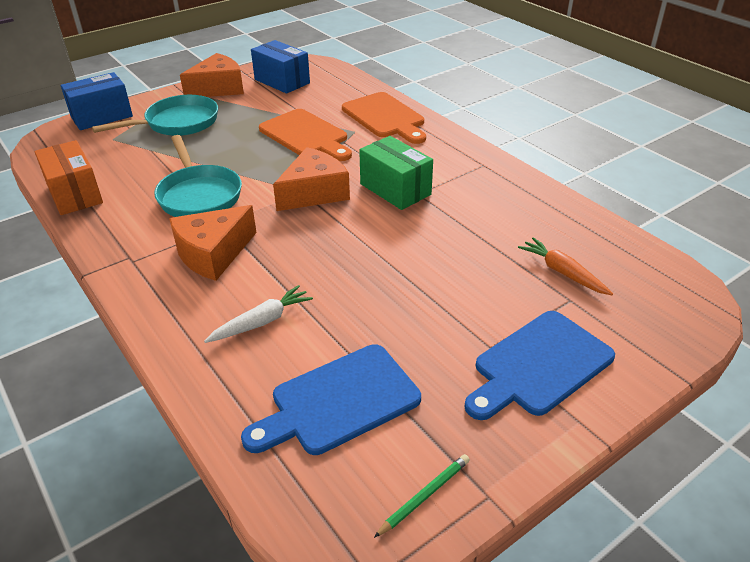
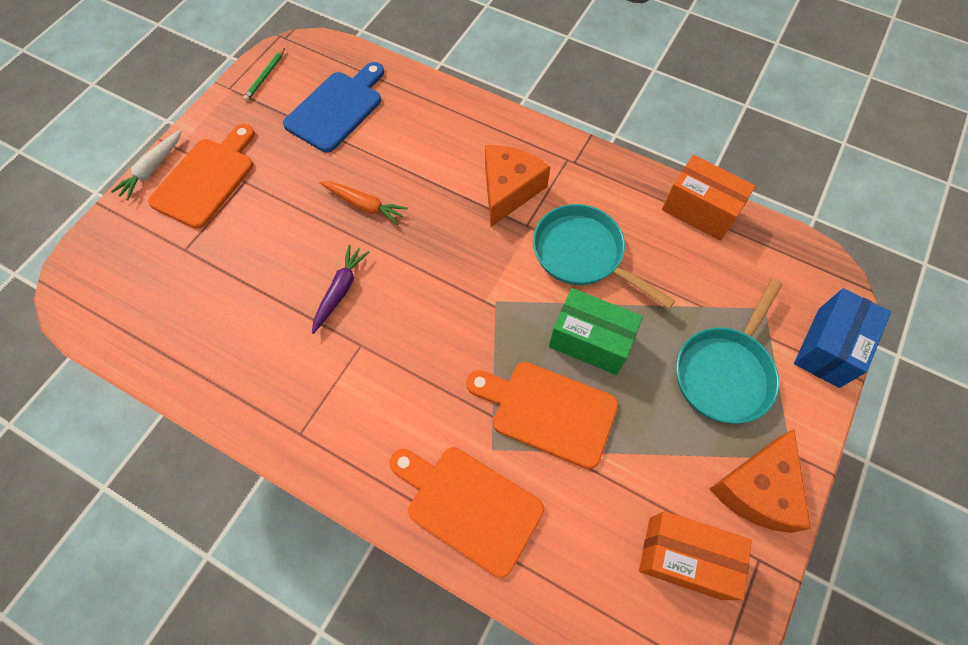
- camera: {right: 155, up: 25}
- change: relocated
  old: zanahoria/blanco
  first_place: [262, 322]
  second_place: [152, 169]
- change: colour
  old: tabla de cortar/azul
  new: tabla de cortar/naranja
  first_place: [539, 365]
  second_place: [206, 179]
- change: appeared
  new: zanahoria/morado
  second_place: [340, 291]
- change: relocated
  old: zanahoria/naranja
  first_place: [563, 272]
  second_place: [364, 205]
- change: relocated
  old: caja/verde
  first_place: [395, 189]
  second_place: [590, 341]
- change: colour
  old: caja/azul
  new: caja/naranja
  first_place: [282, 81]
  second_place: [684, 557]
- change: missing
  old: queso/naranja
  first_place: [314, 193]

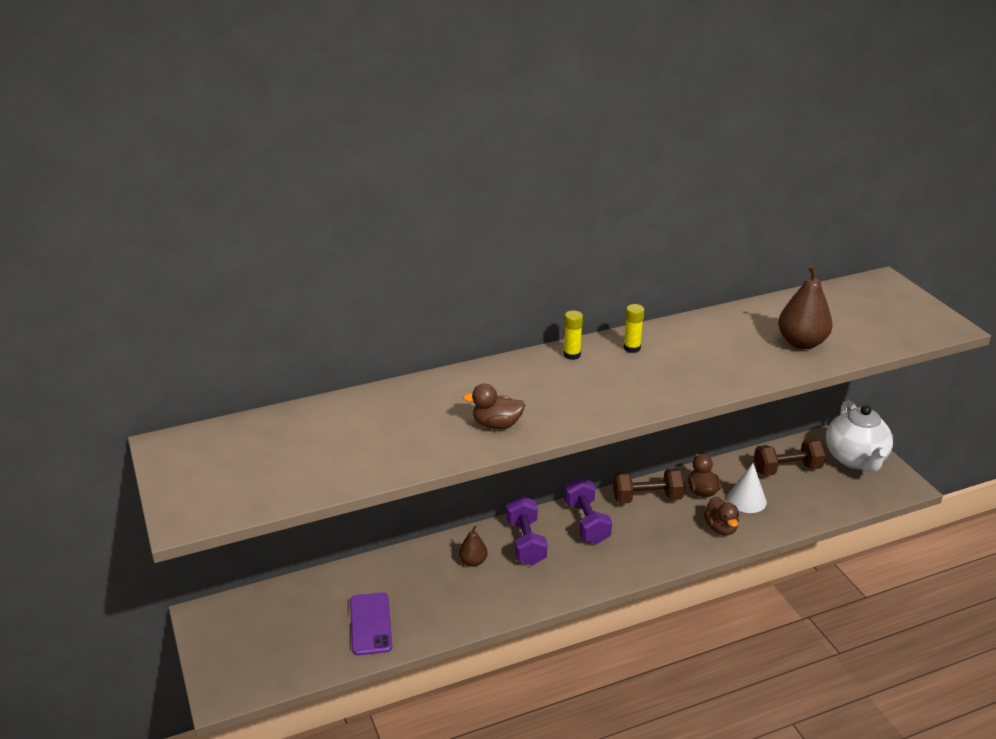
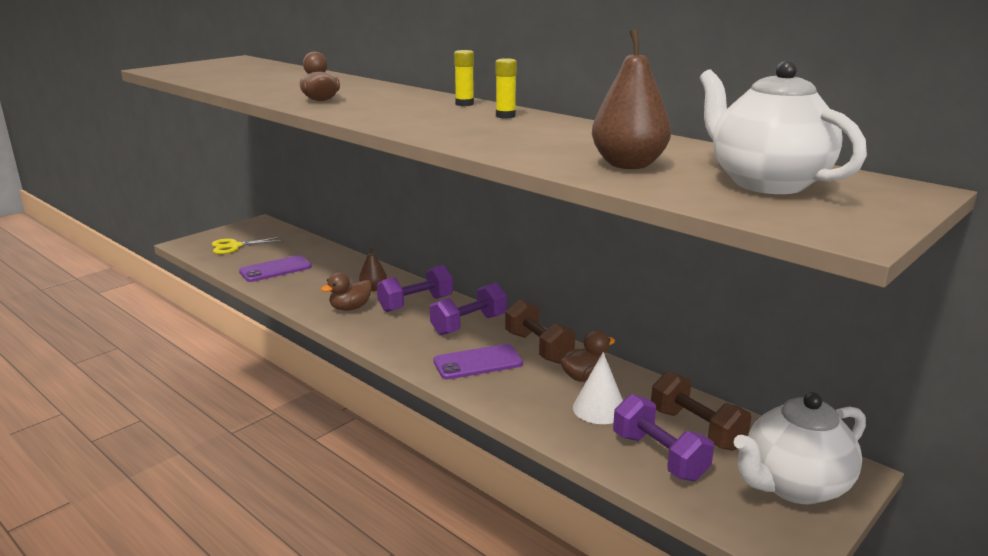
- camera: {right: 65, up: -10}
- change: appeared
  new: tijeras/amarillo
  second_place: [234, 246]
- change: relocated
  old: pato/marrón
  first_place: [720, 528]
  second_place: [350, 308]
- change: appeared
  new: móvil/morado
  second_place: [478, 362]
- change: appeared
  new: mancuerna/morado
  second_place: [659, 456]
- change: appeared
  new: tetera/blanco
  second_place: [766, 183]

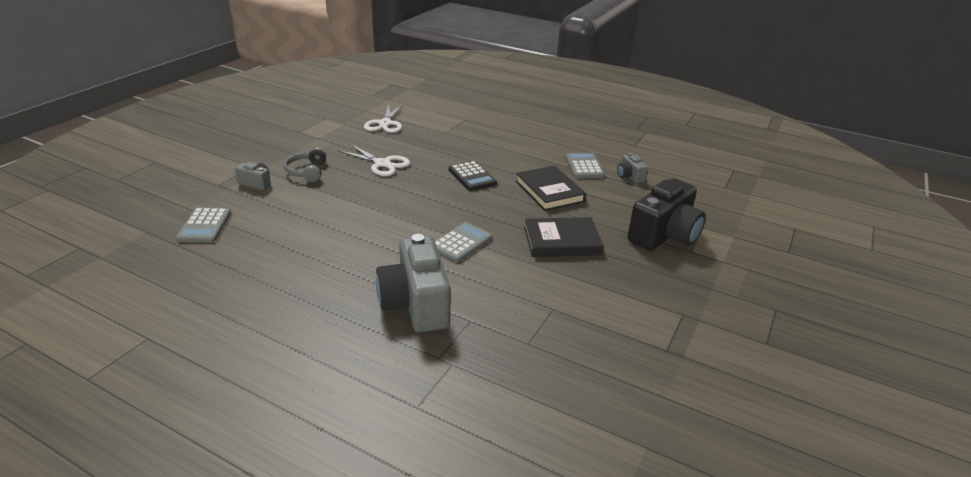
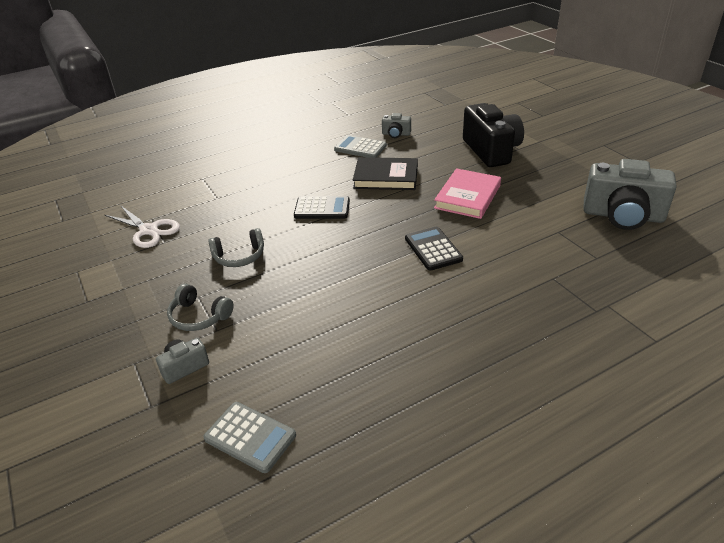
- camera: {right: -55, up: 5}
- change: exchanged
  old: tijeras/blanco
  new: auriculares/gris
  first_place: [382, 164]
  second_place: [239, 256]
- change: colour
  old: calculadora/gris
  new: calculadora/negro
  first_place: [461, 243]
  second_place: [433, 249]
- change: colour
  old: libro/negro
  new: libro/rosa
  first_place: [562, 241]
  second_place: [467, 197]
- change: relocated
  old: cámara/gris
  first_place: [416, 304]
  second_place: [623, 216]

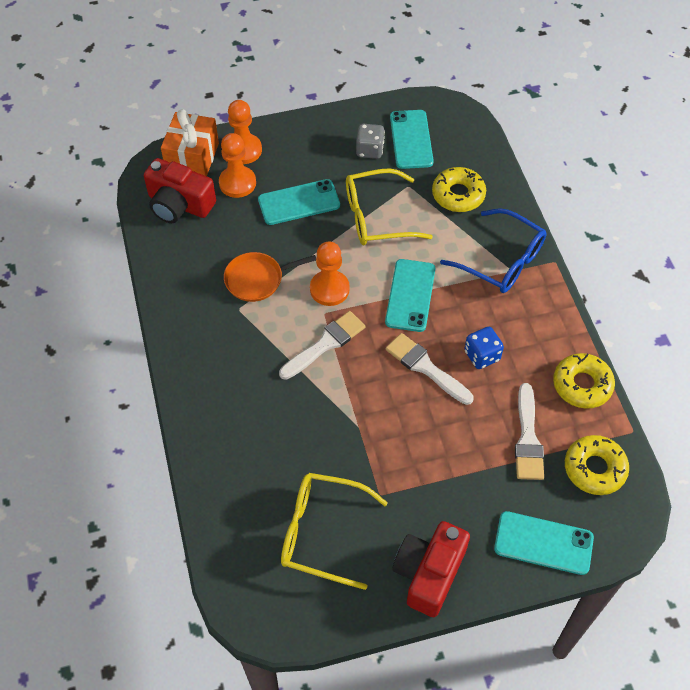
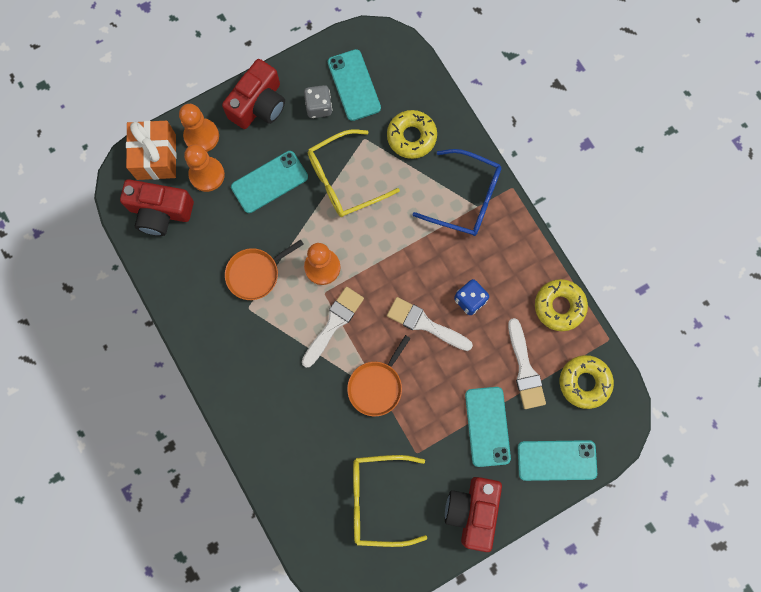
- camera: {right: -15, up: 20}
- change: appeared
  new: cámara/rojo
  second_place: [259, 105]
- change: appeared
  new: sartén/naranja
  second_place: [376, 386]
- change: relocated
  old: móvil/turquesa
  first_place: [410, 295]
  second_place: [487, 426]

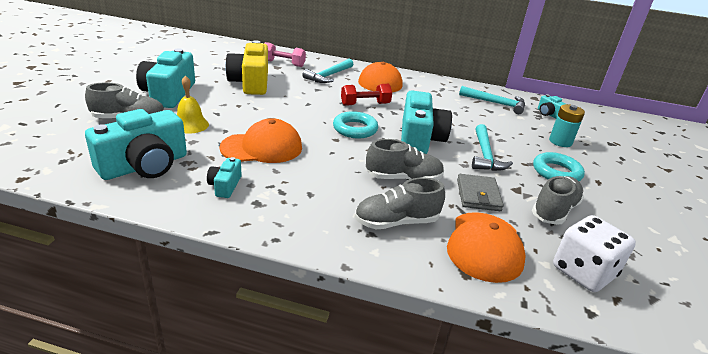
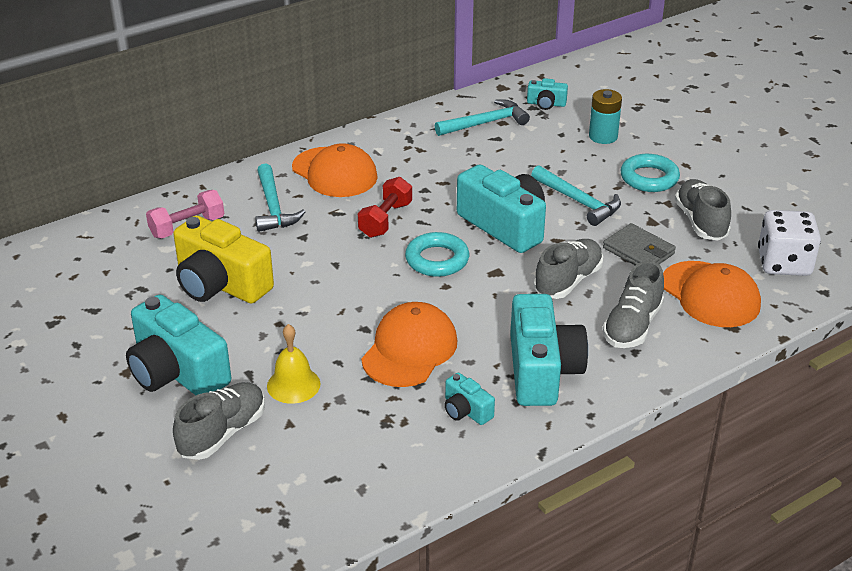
- camera: {right: -45, up: 5}
- change: relocated
  old: cámara/turquesa
  first_place: [144, 166]
  second_place: [542, 370]

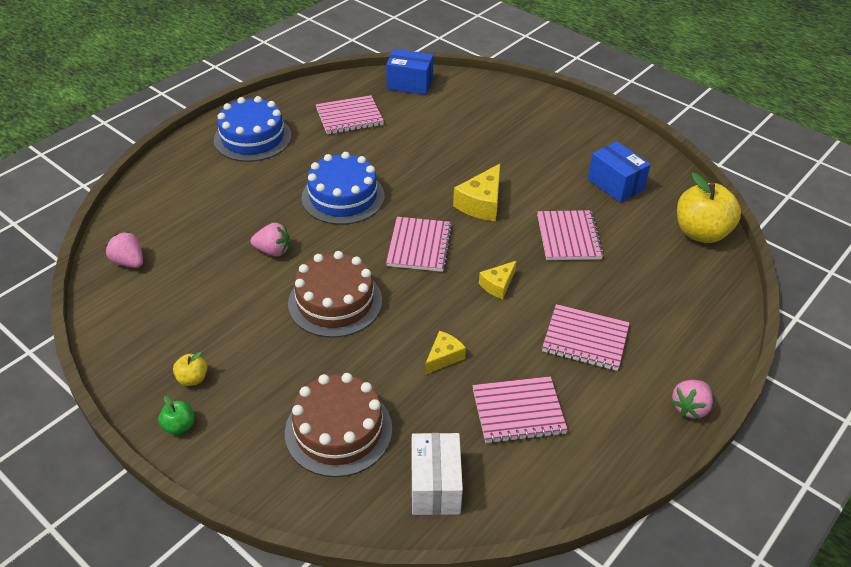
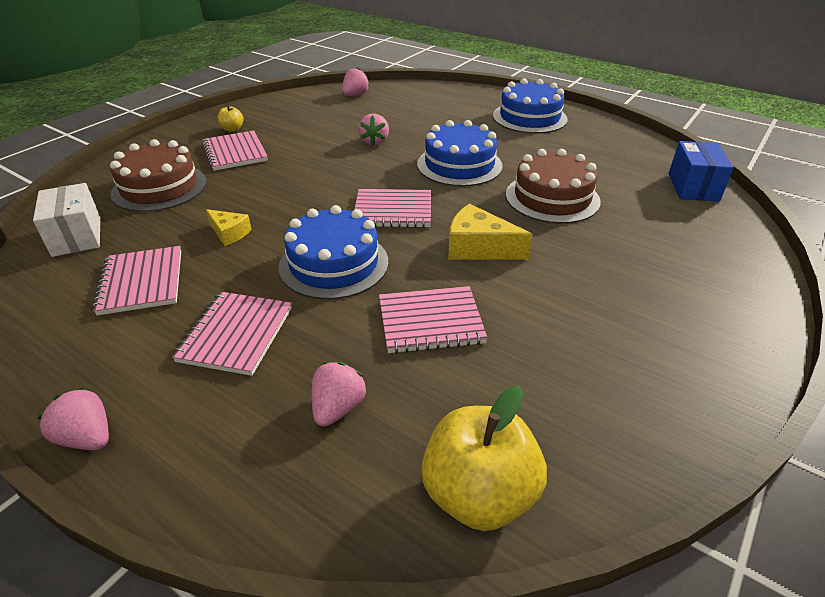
- camera: {right: 85, up: -5}
- change: spun
  old: caja/blanco
  first_place: [435, 486]
  second_place: [77, 236]
  degrees: 75
- change: relocated
  old: cuaderno/rosa
  first_place: [349, 117]
  second_place: [235, 152]
- change: exchanged
  old: queso/amarillo
  new: tarta/azul
  first_place: [498, 285]
  second_place: [334, 264]
- change: appeared
  new: fresa/rosa
  second_place: [338, 408]
- change: relocated
  old: tarta/marrón
  first_place: [335, 302]
  second_place: [552, 198]
- change: missing
  old: manzana/verde
  first_place: [179, 426]
- change: missing
  old: caja/azul
  first_place: [615, 184]

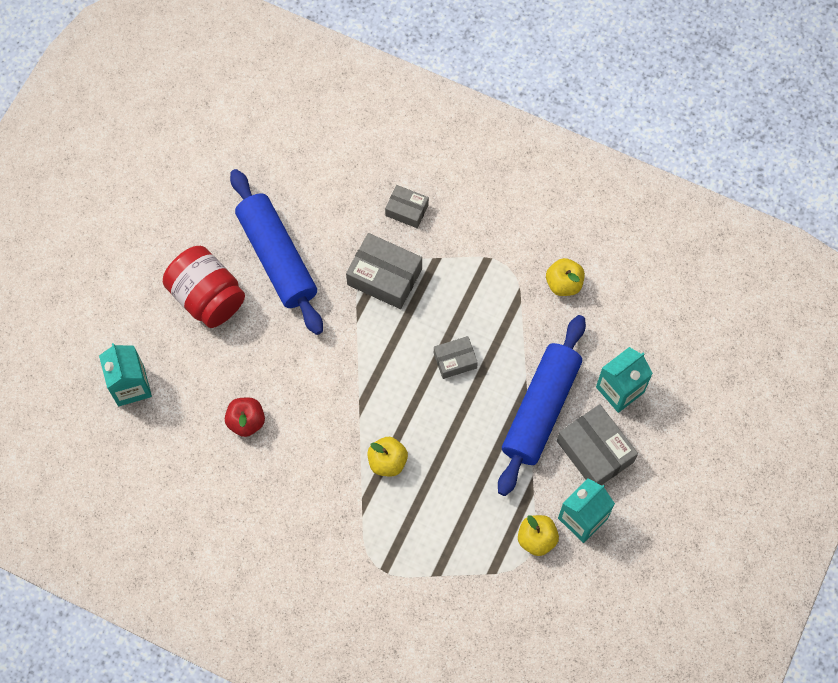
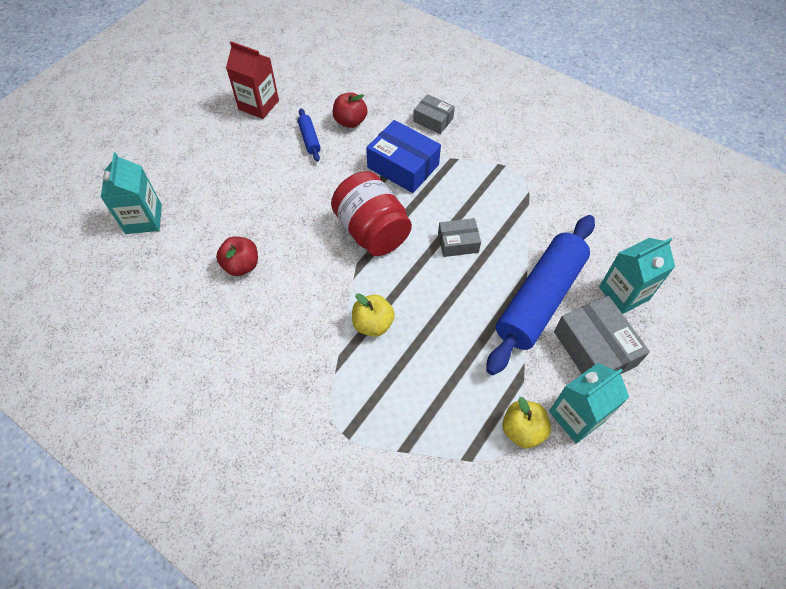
- camera: {right: 10, up: -10}
- change: appeared
  new: cartón de leche/rojo
  second_place: [258, 105]
- change: size
  old: rodillo/azul
  first_place: [277, 257]
  second_place: [309, 139]
  factor: 0.4
- change: relocated
  old: tarro/rojo
  first_place: [207, 297]
  second_place: [372, 231]
- change: appeared
  new: manzana/rojo
  second_place: [350, 121]
- change: colour
  old: caja/gris
  new: caja/azul
  first_place: [384, 277]
  second_place: [403, 166]
- change: missing
  old: manzana/amarillo
  first_place: [563, 283]

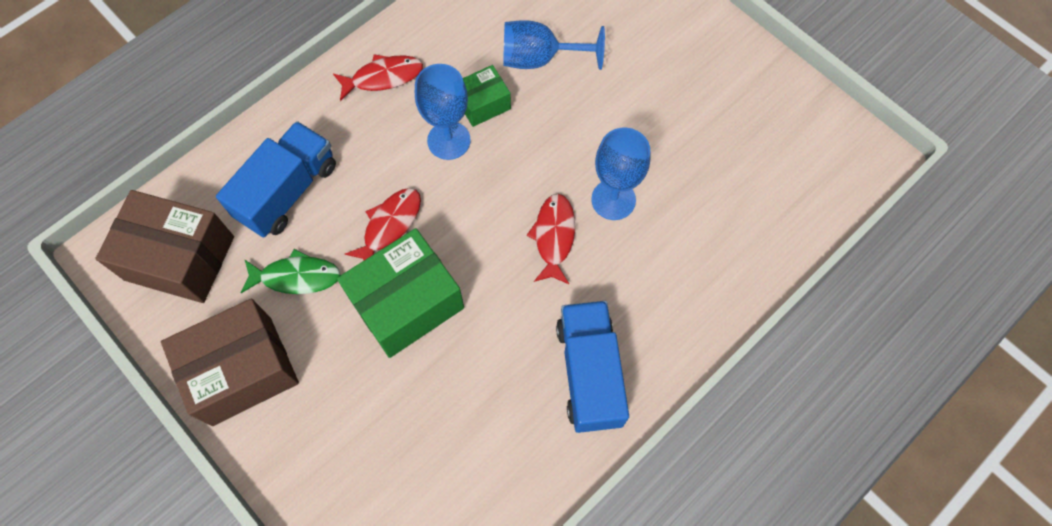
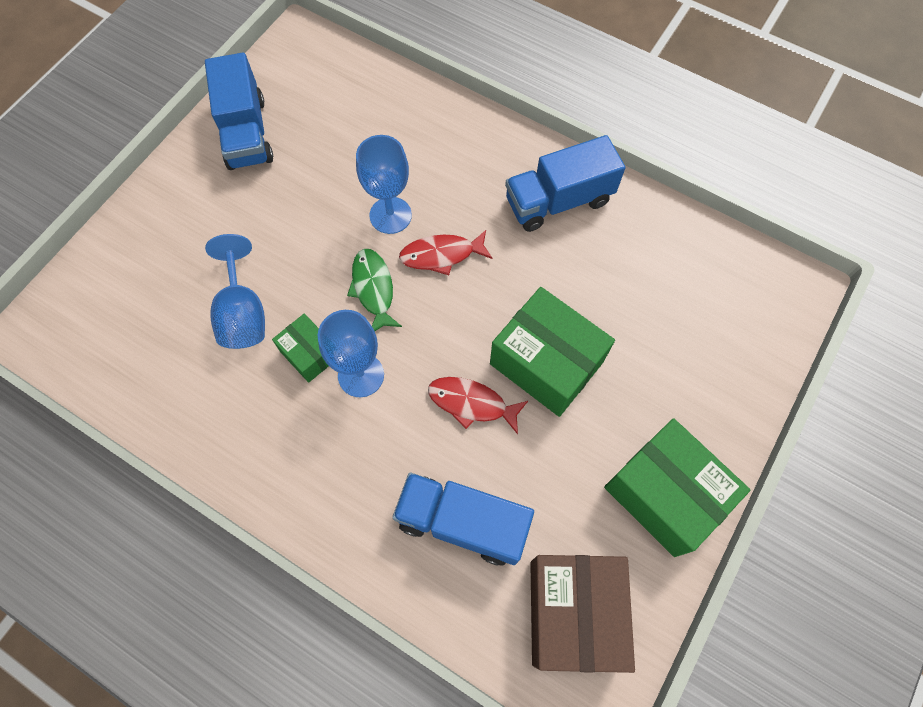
- camera: {right: -105, up: 0}
- change: appeared
  new: camión/azul
  second_place: [246, 133]
- change: relocated
  old: pez/verde
  first_place: [296, 277]
  second_place: [373, 289]
- change: colour
  old: caja/marrón
  new: caja/verde
  first_place: [242, 370]
  second_place: [665, 494]
- change: missing
  old: pez/rojo
  first_place: [383, 77]

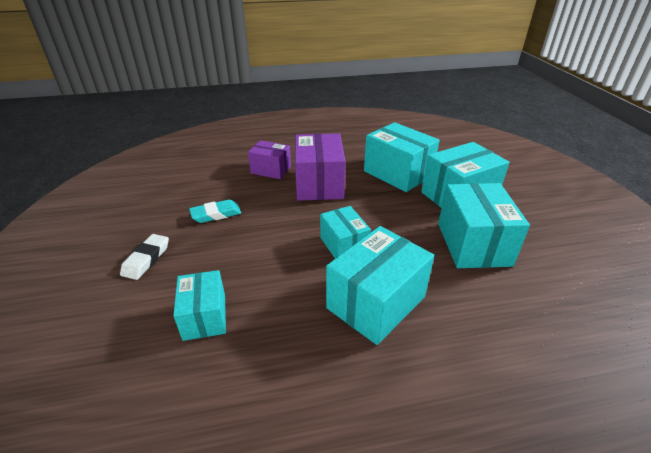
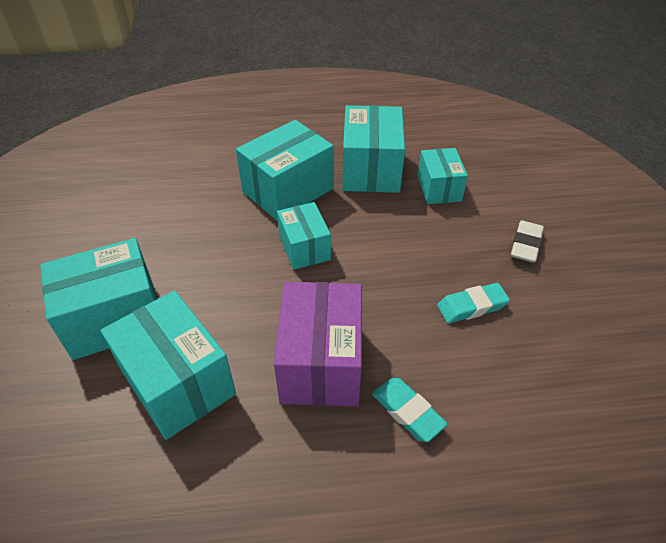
- camera: {right: -175, up: 10}
- change: relocated
  old: caja/turquesa
  first_place: [473, 244]
  second_place: [371, 169]
- change: exchanged
  old: caja/morado
  new: goma de borrar/turquesa
  first_place: [271, 170]
  second_place: [408, 412]

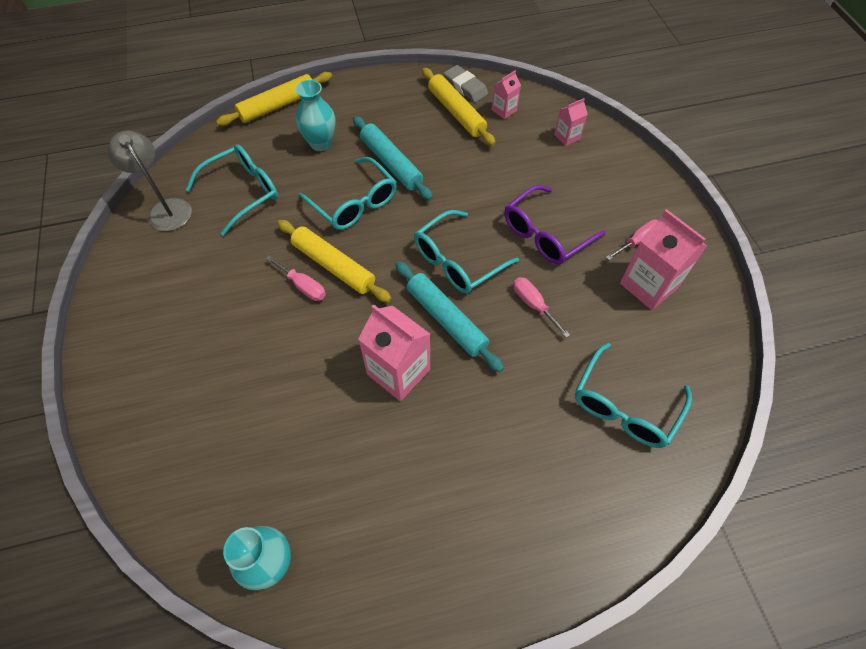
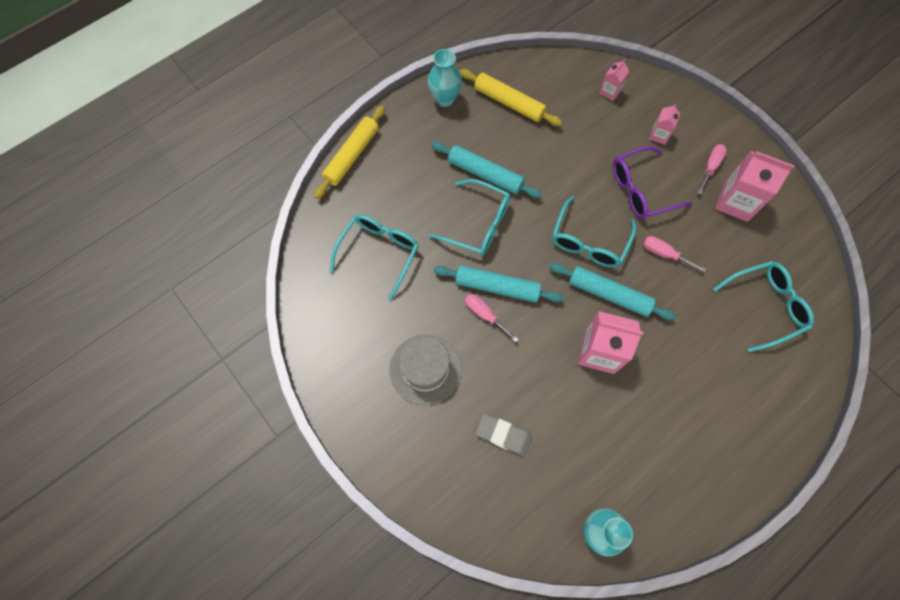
- camera: {right: -25, up: 10}
- change: appeared
  new: sombrero/gris
  second_place: [425, 369]
- change: relocated
  old: florero/turquesa
  first_place: [320, 143]
  second_place: [444, 99]
- change: colour
  old: rodillo/amarillo
  new: rodillo/turquesa
  first_place: [334, 266]
  second_place: [497, 287]
- change: spun
  old: destornillador/rosa
  first_place: [303, 286]
  second_place: [484, 315]
  degrees: -150
- change: relocated
  old: goma de borrar/gris
  first_place: [465, 87]
  second_place: [503, 435]
- change: spun
  old: gafas/morado
  first_place: [545, 234]
  second_place: [641, 190]
  degrees: 45
- change: relocated
  old: cartón de leche/rosa
  first_place: [504, 110]
  second_place: [659, 135]
- change: spun
  old: gafas/turquesa
  first_place: [624, 406]
  second_place: [765, 306]
  degrees: -120
- change: missing
  old: lámpara/gris
  first_place: [166, 209]

